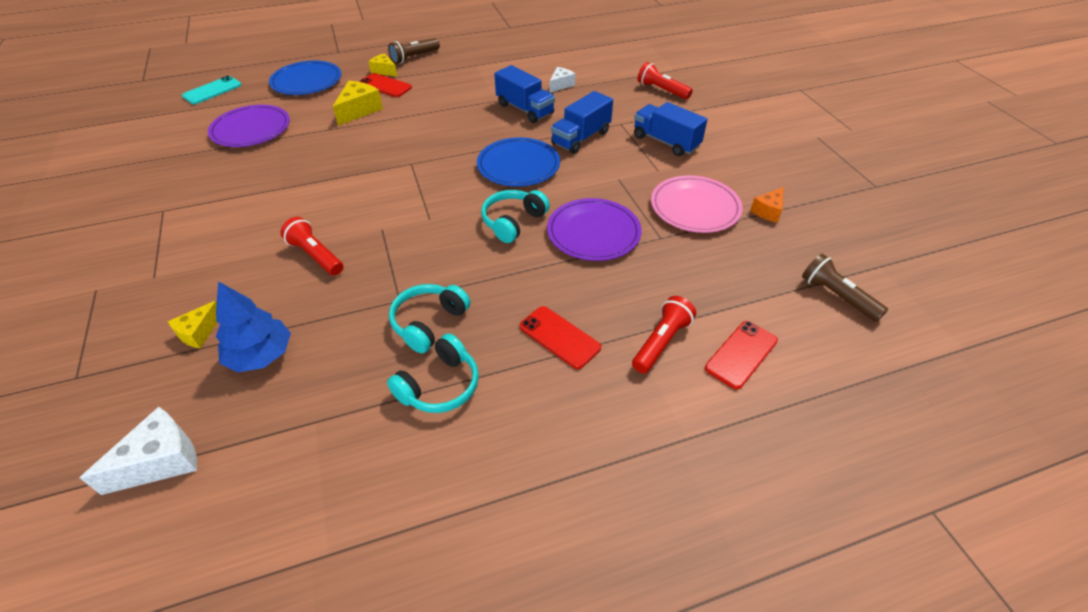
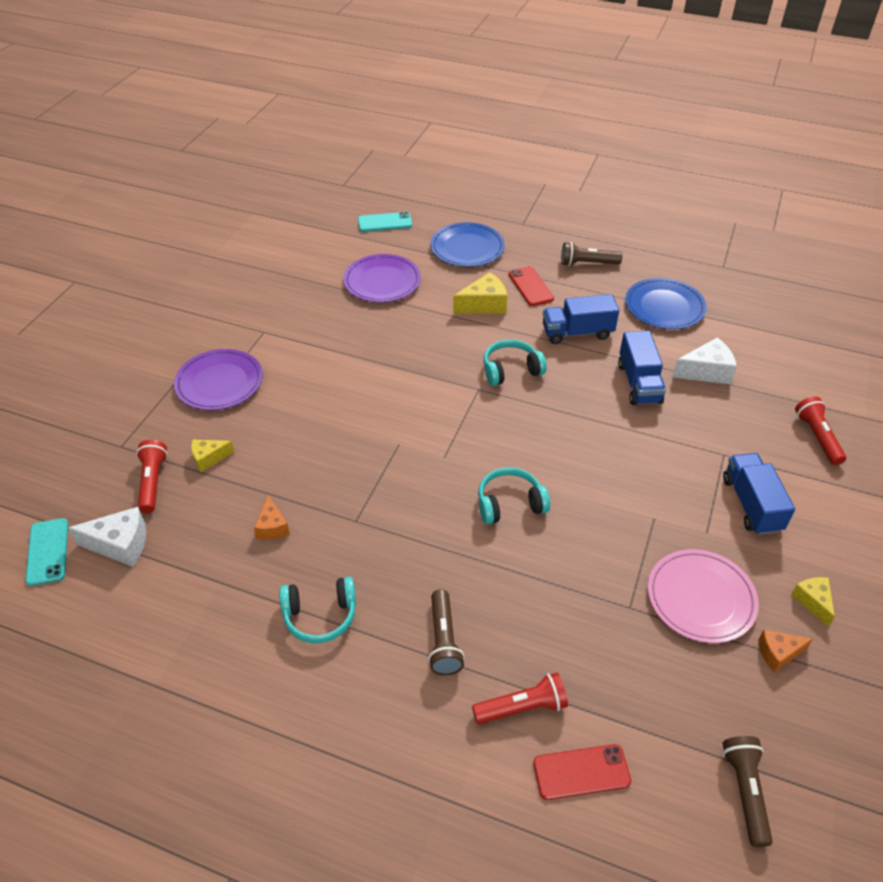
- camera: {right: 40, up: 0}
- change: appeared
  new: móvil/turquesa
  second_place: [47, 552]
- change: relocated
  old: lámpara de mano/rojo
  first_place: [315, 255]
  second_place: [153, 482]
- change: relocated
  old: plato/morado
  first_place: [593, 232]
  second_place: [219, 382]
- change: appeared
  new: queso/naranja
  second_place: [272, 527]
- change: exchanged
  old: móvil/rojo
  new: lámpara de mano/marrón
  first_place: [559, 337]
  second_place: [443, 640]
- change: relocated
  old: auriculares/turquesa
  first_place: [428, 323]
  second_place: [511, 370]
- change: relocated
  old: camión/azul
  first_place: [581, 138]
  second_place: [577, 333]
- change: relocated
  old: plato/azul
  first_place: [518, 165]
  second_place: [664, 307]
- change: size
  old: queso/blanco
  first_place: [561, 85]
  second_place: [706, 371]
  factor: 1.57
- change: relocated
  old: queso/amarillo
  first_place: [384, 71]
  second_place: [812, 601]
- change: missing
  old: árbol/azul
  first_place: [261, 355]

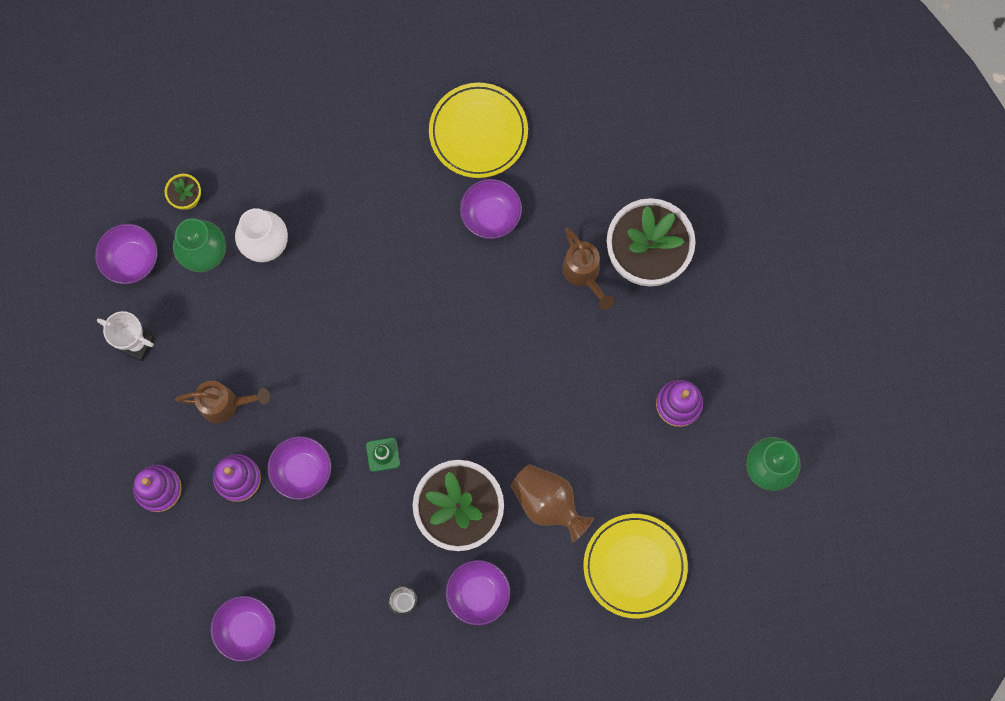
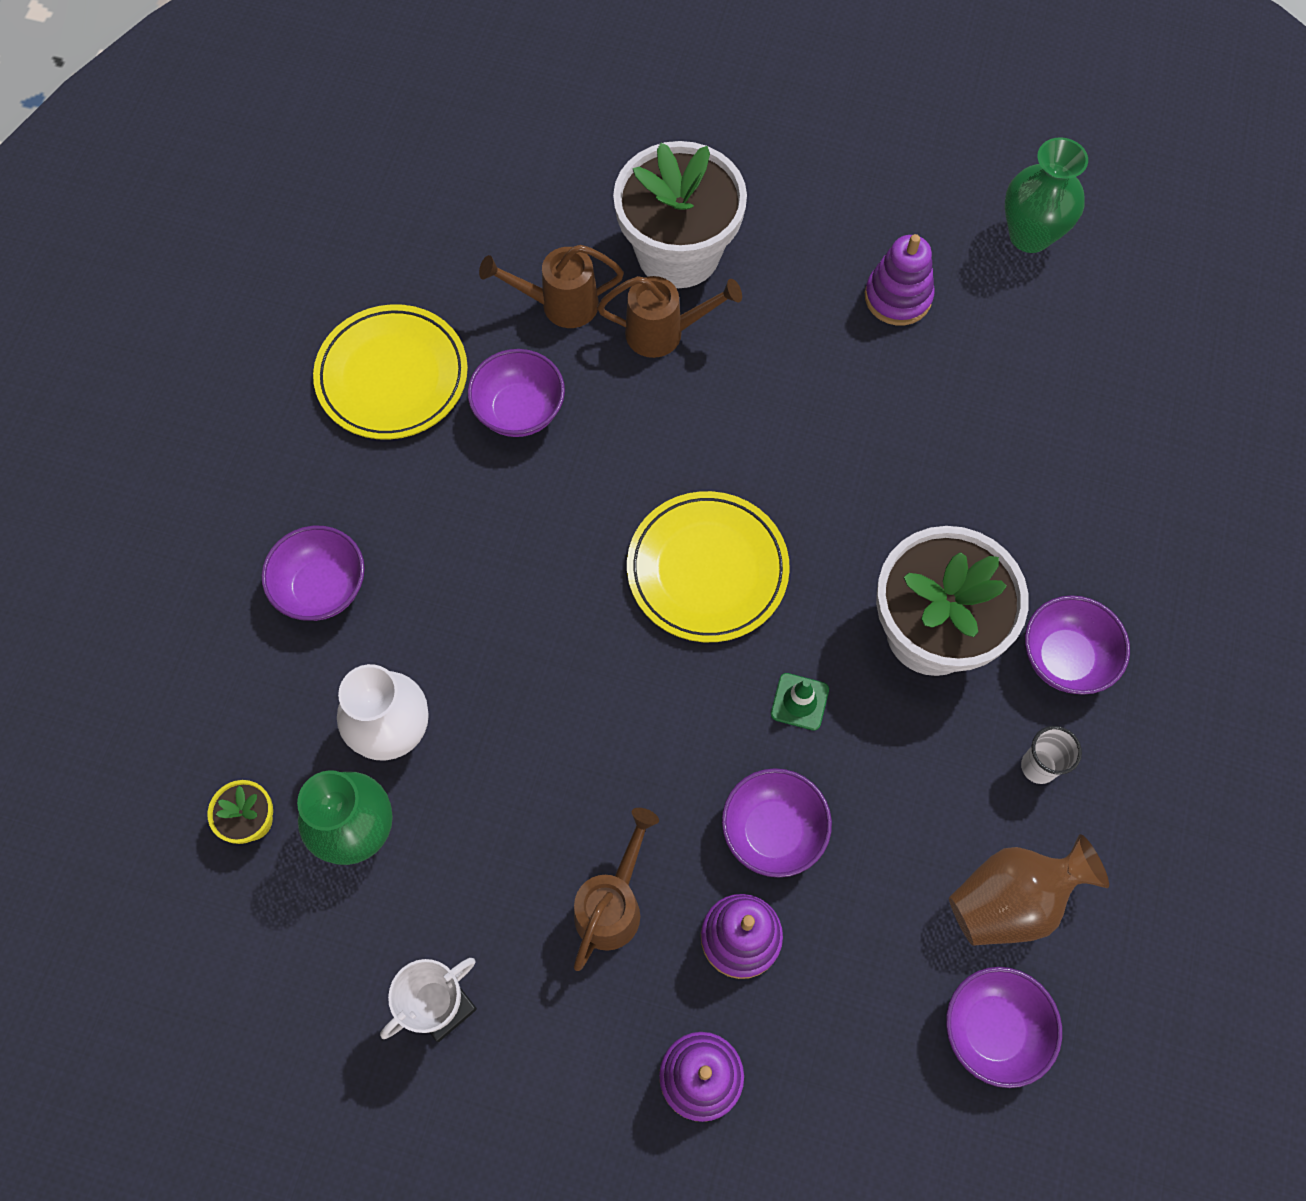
- camera: {right: -65, up: -10}
- change: relocated
  old: cuenco/morado
  first_place: [131, 260]
  second_place: [322, 587]
- change: appeared
  new: regadera/marrón
  second_place: [559, 305]
- change: relocated
  old: plato/amarillo
  first_place: [635, 566]
  second_place: [707, 570]
- change: relocated
  old: florero/marrón
  first_place: [548, 503]
  second_place: [1010, 900]

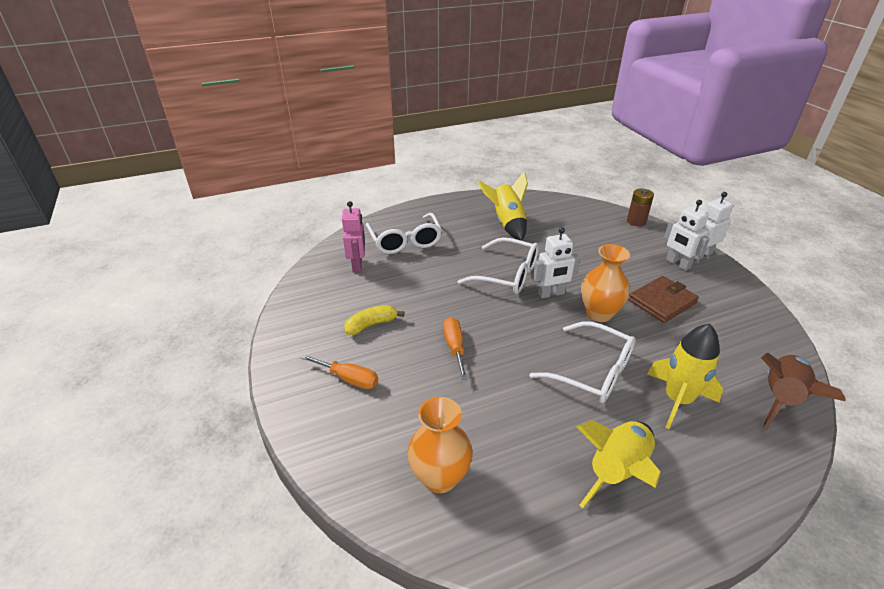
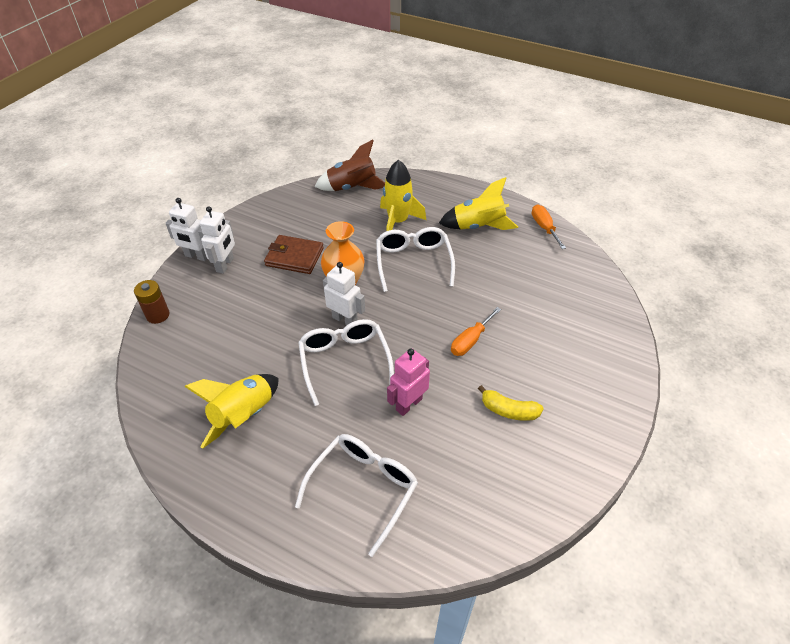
- camera: {right: -130, up: 10}
- change: relocated
  old: robot/rosa
  first_place: [357, 265]
  second_place: [408, 404]
- change: relocated
  old: destornillador/naranja
  first_place: [349, 379]
  second_place: [544, 227]
- change: missing
  old: florero/naranja
  first_place: [440, 477]

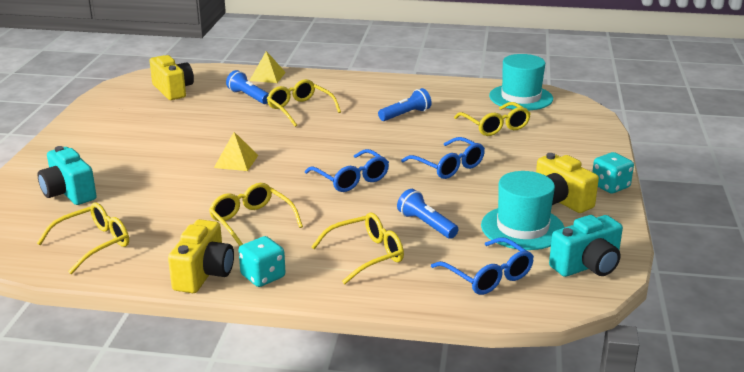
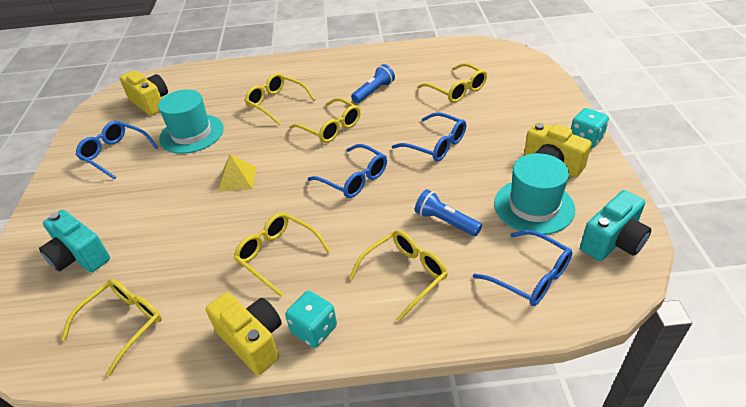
- camera: {right: -10, up: 15}
- change: appeared
  new: gafas/azul
  second_place: [115, 154]
- change: relocated
  old: sombrero/turquesa
  first_place: [521, 97]
  second_place: [191, 134]
- change: spun
  old: cámara/amarillo
  first_place: [204, 274]
  second_place: [252, 341]
  degrees: -45
- change: appeared
  new: gafas/amarillo
  second_place: [331, 128]
- change: missing
  old: lámpara de mano/azul
  first_place: [248, 97]
- change: missing
  old: pirámide/amarillo
  first_place: [267, 76]

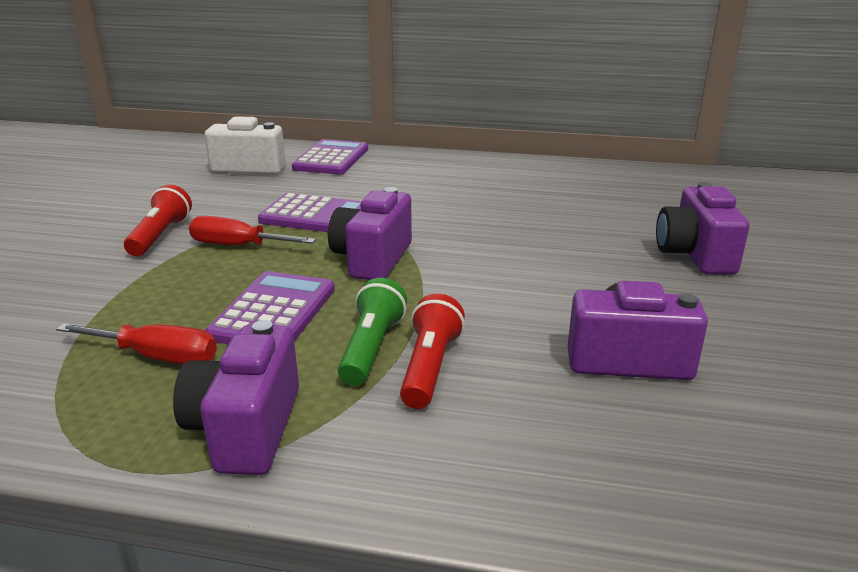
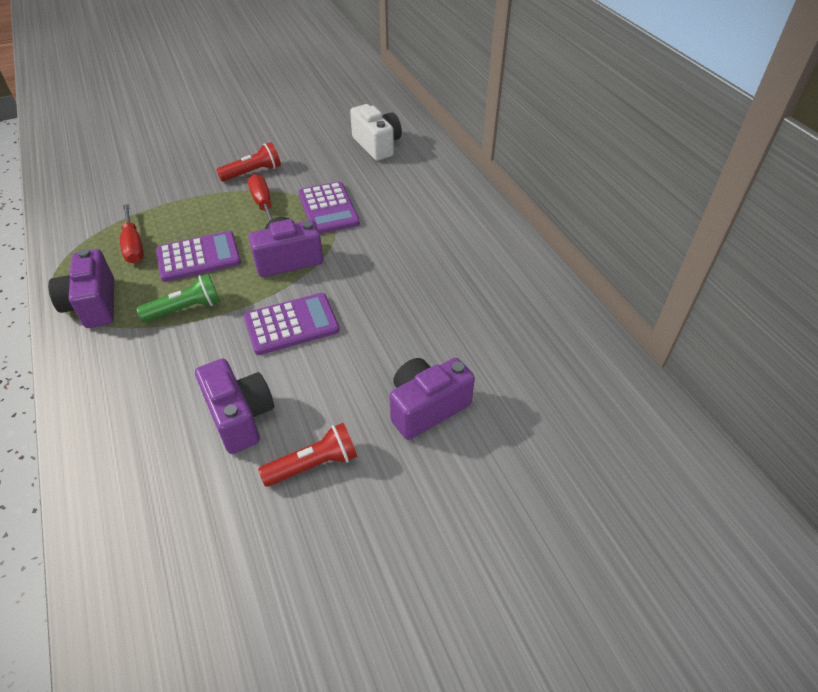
- camera: {right: 55, up: 20}
- change: spun
  old: cámara/morado
  first_place: [246, 428]
  second_place: [93, 305]
  degrees: -75
- change: relocated
  old: calculadora/morado
  first_place: [331, 159]
  second_place: [291, 324]
- change: relocated
  old: lámpara de mano/rojo
  first_place: [429, 367]
  second_place: [314, 464]

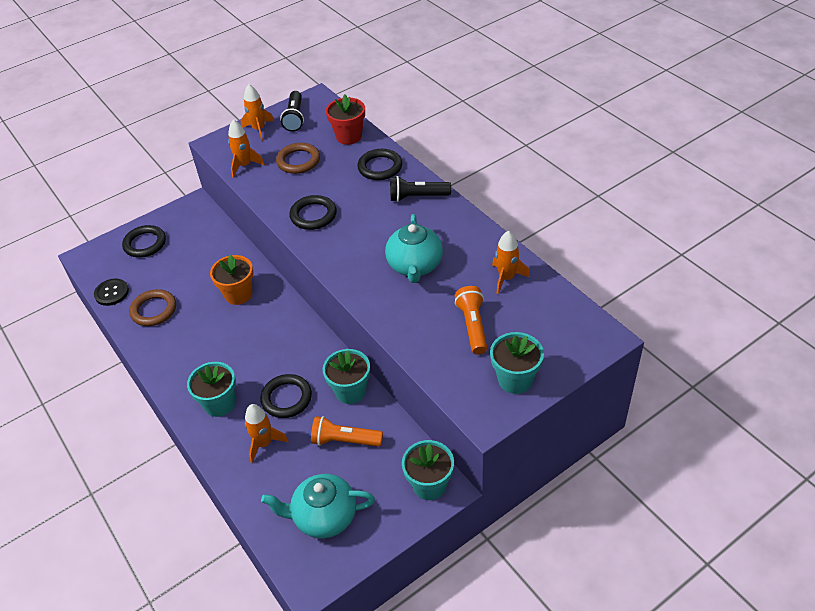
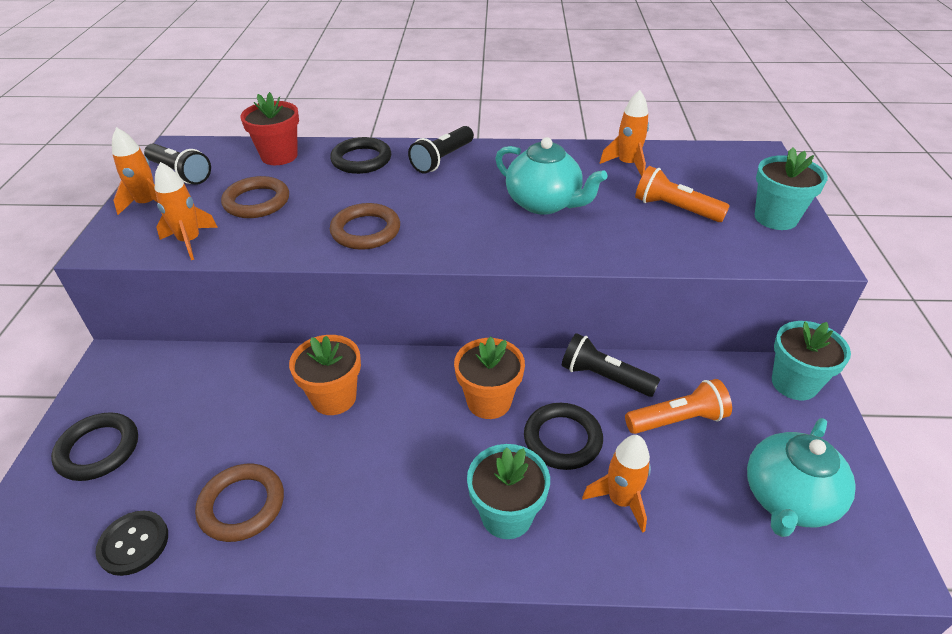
- camera: {right: -55, up: -5}
- change: colour
  old: anillo/negro
  new: anillo/marrón
  first_place: [313, 215]
  second_place: [366, 231]
- change: appeared
  new: maceta/naranja
  second_place: [489, 401]
- change: exchanged
  old: maceta/turquesa
  new: lámpara de mano/negro
  first_place: [350, 391]
  second_place: [604, 377]
- change: spun
  old: lámpara de mano/naranja
  first_place: [344, 440]
  second_place: [677, 420]
  degrees: -150

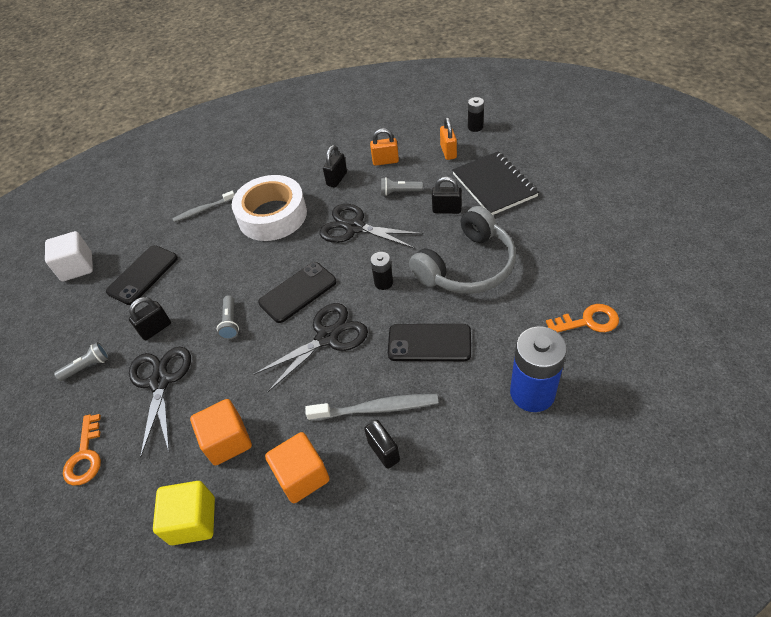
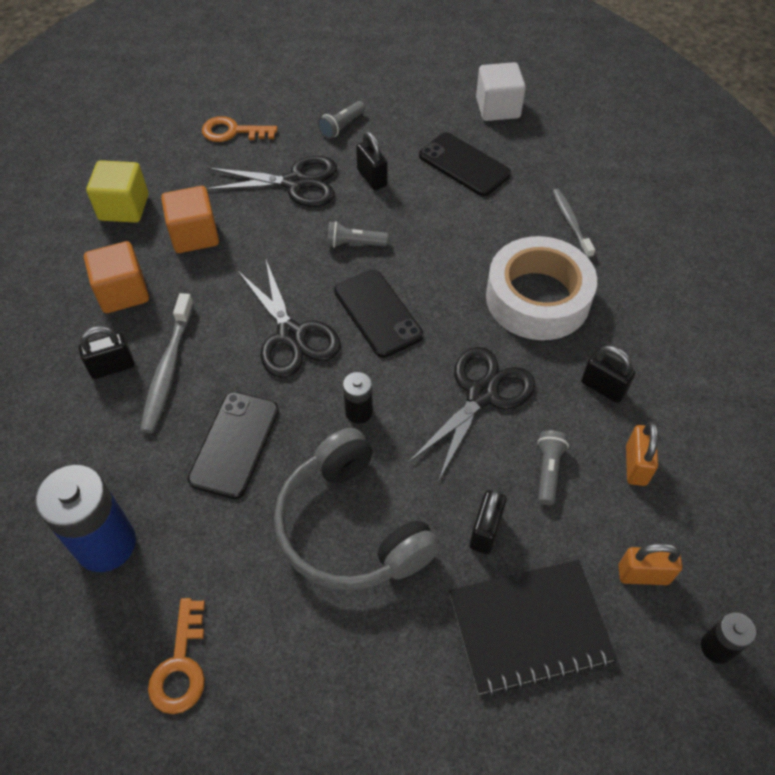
- camera: {right: 95, up: 5}
- change: spun
  old: lámpara de mano/gris
  first_place: [87, 366]
  second_place: [341, 126]
  degrees: 60

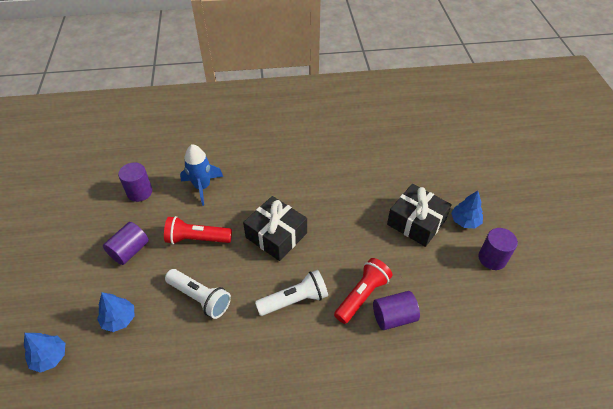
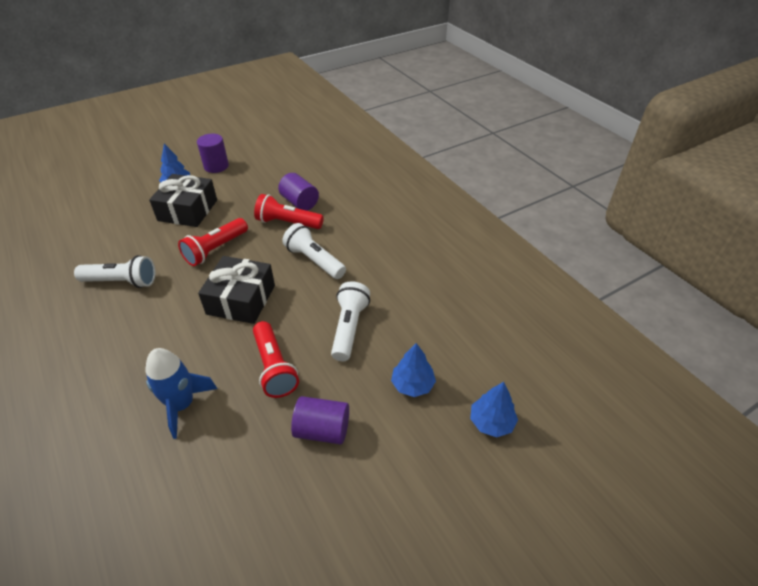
- camera: {right: -115, up: -5}
- change: appeared
  new: lámpara de mano/blanco
  second_place: [122, 282]
- change: appeared
  new: lámpara de mano/rojo
  second_place: [215, 250]
- change: missing
  old: cilindro/morado
  first_place: [139, 192]

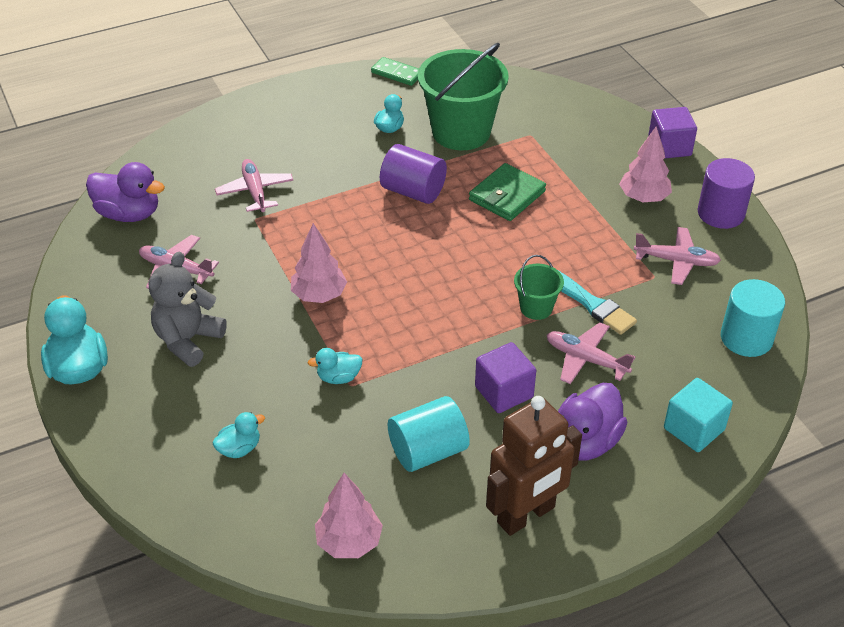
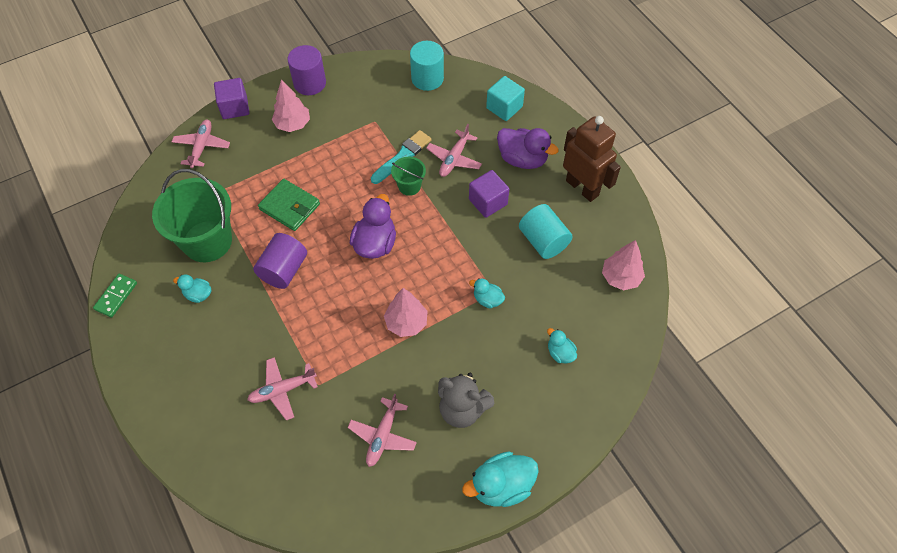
- camera: {right: -95, up: 15}
- change: relocated
  old: avión/rosa
  first_place: [676, 261]
  second_place: [202, 147]
- change: relocated
  old: pato/morado
  first_place: [129, 214]
  second_place: [375, 243]
- change: spun
  old: pato/turquesa
  first_place: [338, 377]
  second_place: [487, 299]
  degrees: 135

